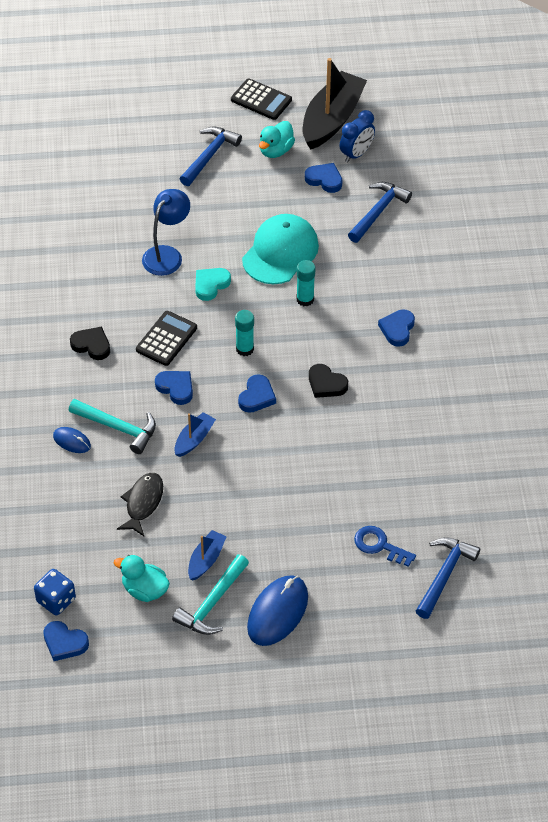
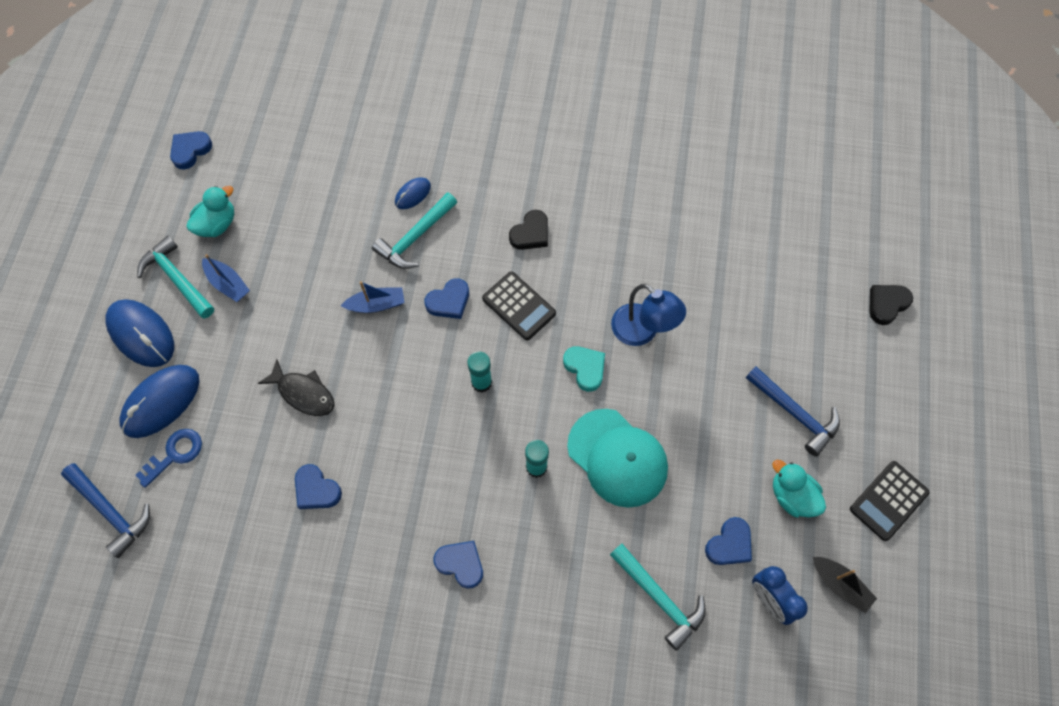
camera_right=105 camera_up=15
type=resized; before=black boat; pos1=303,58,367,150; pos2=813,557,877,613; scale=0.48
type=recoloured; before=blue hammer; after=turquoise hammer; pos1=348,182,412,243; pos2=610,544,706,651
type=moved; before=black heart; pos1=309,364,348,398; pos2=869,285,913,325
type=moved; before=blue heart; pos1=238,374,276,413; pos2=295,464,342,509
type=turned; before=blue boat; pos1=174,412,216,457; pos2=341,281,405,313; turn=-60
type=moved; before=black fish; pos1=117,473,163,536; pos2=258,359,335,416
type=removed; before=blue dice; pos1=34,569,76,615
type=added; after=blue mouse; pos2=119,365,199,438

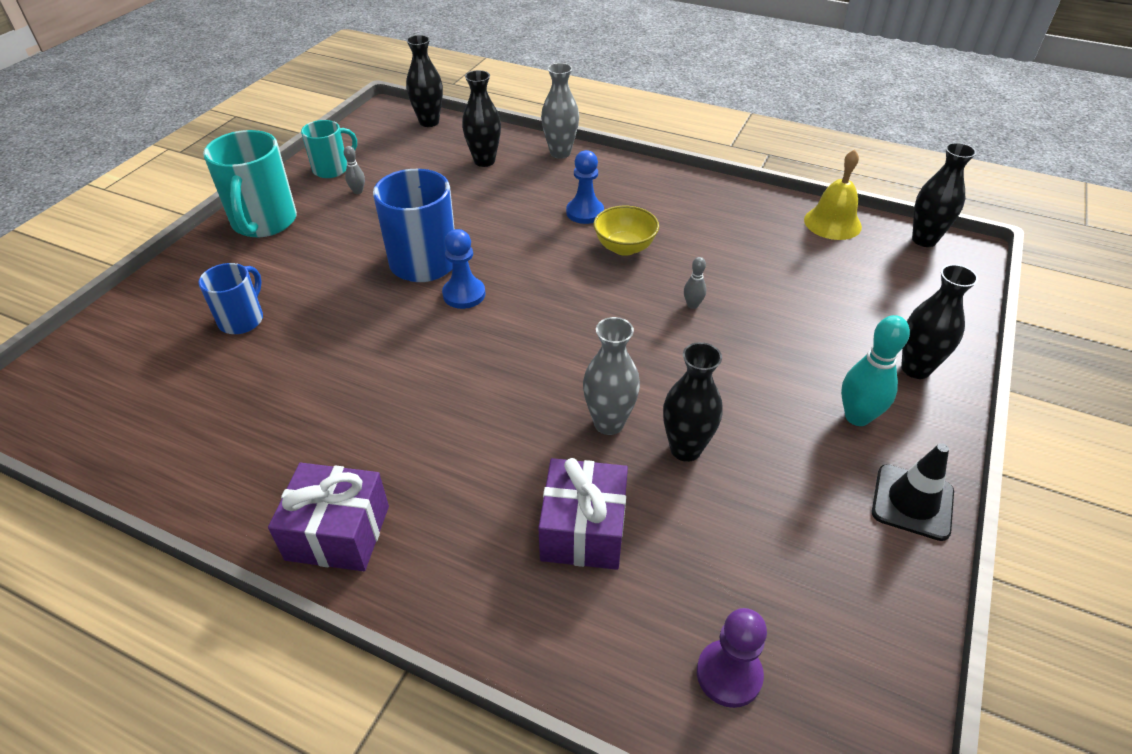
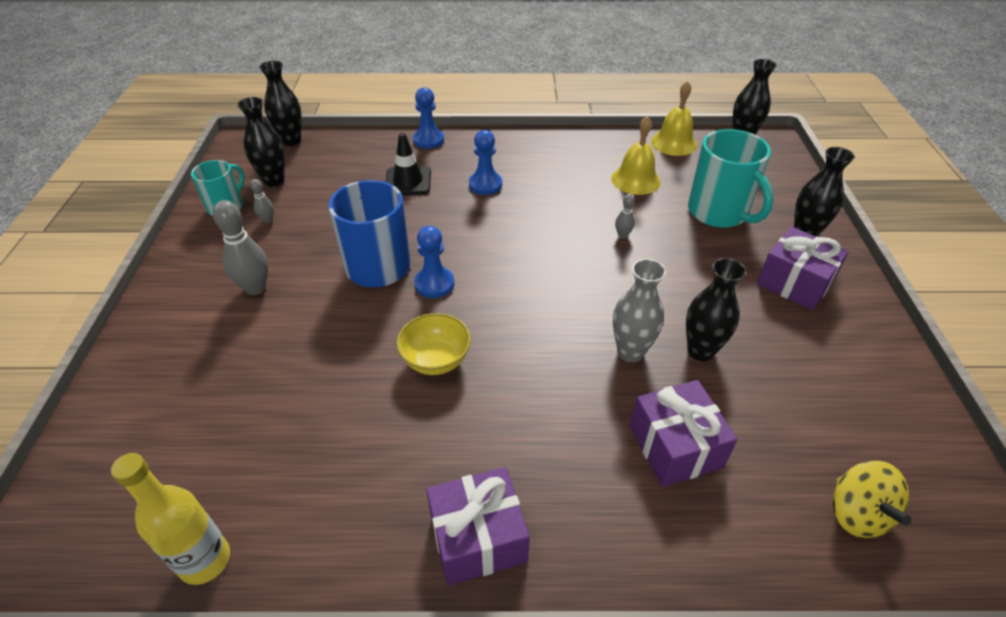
camera_right=-25 camera_up=0
type=replaced; before=grey vase; after=blue pawn; pos1=541,63,579,159; pos2=413,87,444,149
type=moved; before=black vase; pos1=462,70,501,167; pos2=237,97,285,187
type=moved; before=turquoise mug; pos1=203,130,297,237; pos2=688,129,774,228
type=moved; before=yellow bowl; pos1=594,206,659,256; pos2=396,313,471,375
type=removed; before=blue mug; pos1=198,263,263,334
type=replaced; before=turquoise bowling pin; after=purple gift; pos1=841,315,910,426; pos2=757,227,849,310
type=moved; before=black traffic cone; pos1=872,443,954,541; pos2=385,133,431,195
type=replaced; before=purple pawn; after=yellow spinning top; pos1=697,608,767,708; pos2=833,461,912,538
type=added; after=yellow bell; pos2=611,116,660,195
type=added; after=grey bowling pin; pos2=213,200,268,295
type=added; after=yellow bottle; pos2=111,453,230,585

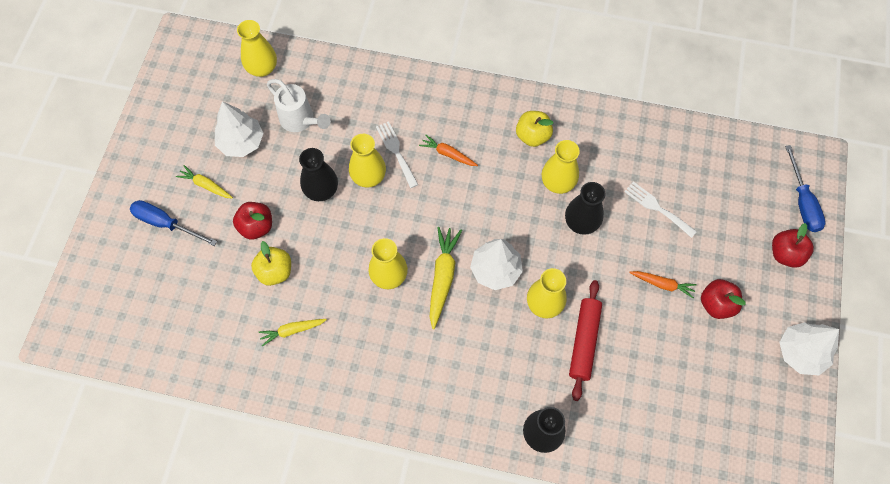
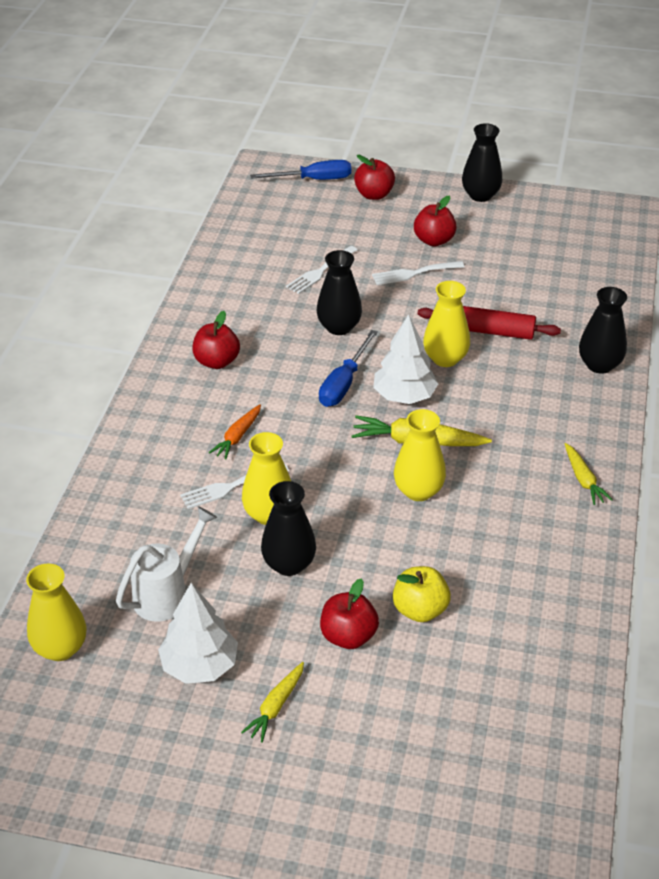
camera_right=-90 camera_up=-25
type=recoloured; before=yellow apple; after=red apple; pos1=516,111,553,147; pos2=192,311,240,369
type=removed; before=yellow vase; pos1=542,140,580,194
type=moved; before=blue screwdriver; pos1=130,200,217,246; pos2=319,330,378,407
type=replaced; before=orange carrot; after=white fork; pos1=629,271,697,298; pos2=372,261,465,285
type=moved; before=yellow carrot; pos1=258,319,327,347; pos2=565,443,613,505
type=replaced; before=white tree; after=black vase; pos1=779,322,839,375; pos2=462,123,502,202

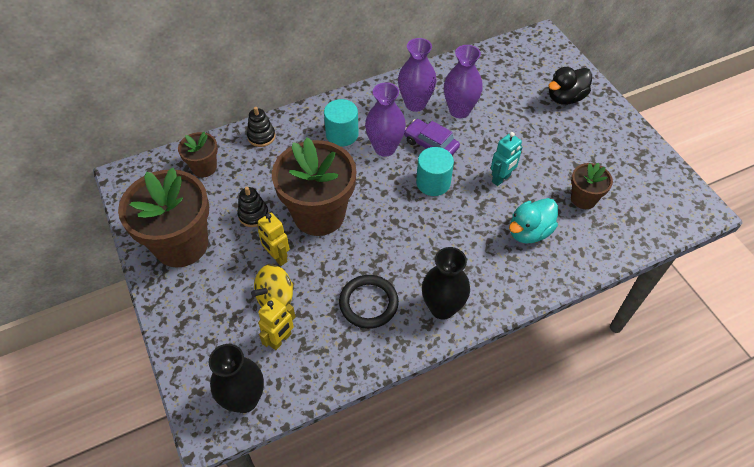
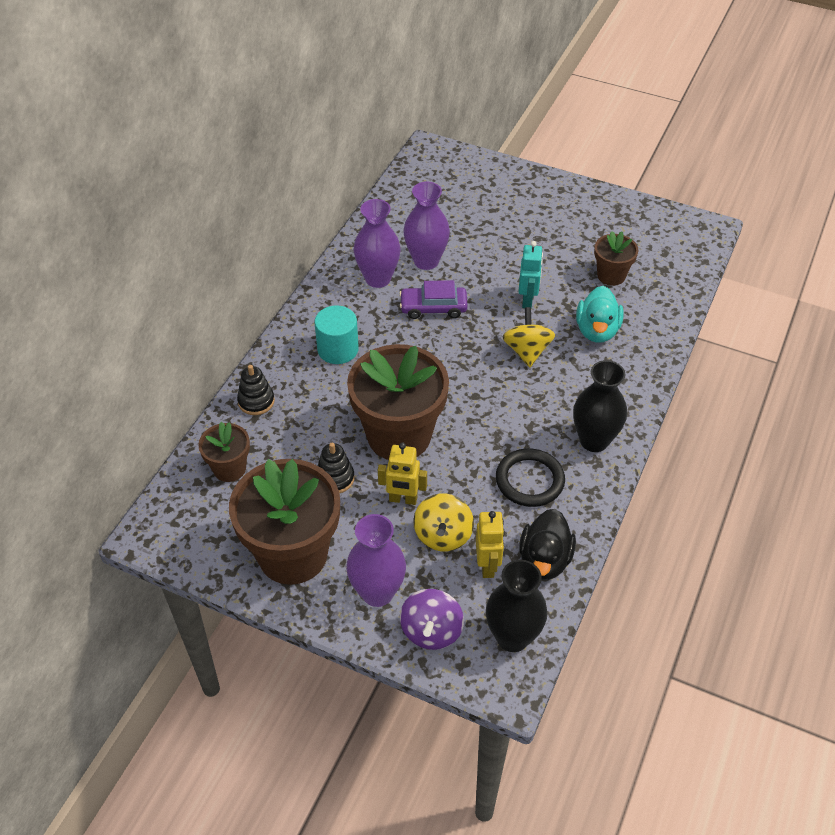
camera_right=-40 camera_up=-5
type=moved; before=black duck; pos1=548,67,592,105; pos2=519,509,576,580
type=moved; before=purple vase; pos1=365,82,406,157; pos2=346,514,406,607
type=removed; before=turquoise cylinder; pos1=416,147,454,196
type=added; after=yellow spinning top; pos2=502,307,555,367
type=added; after=purple spinning top; pos2=400,589,464,650

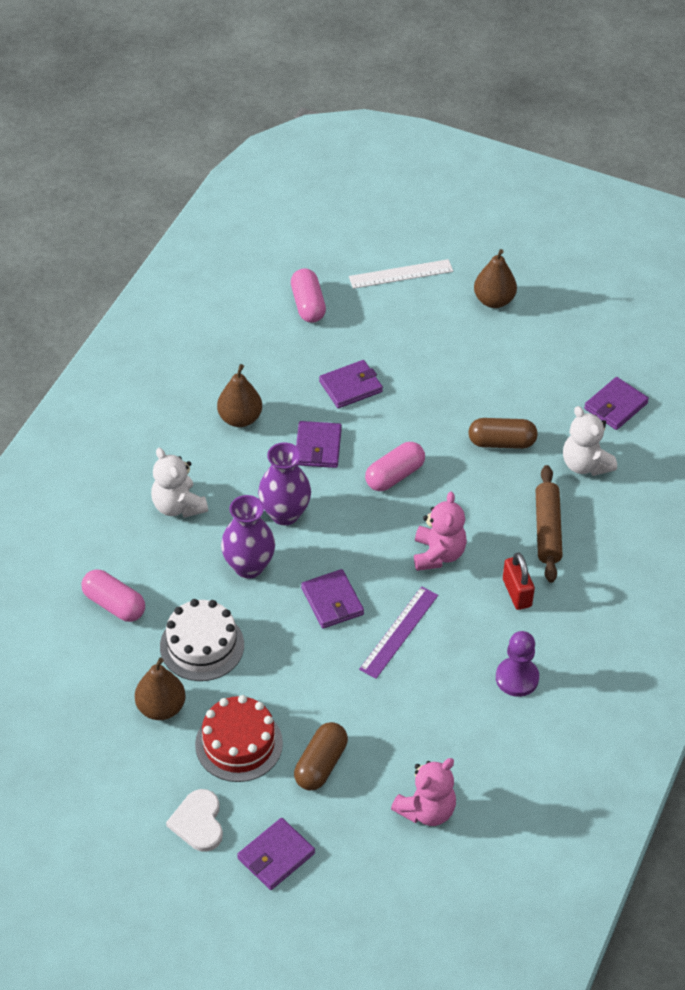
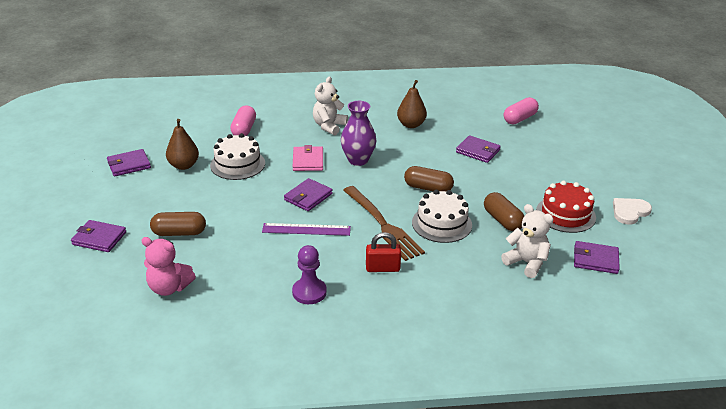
camera_right=60 camera_up=-15
type=removed; before=brown pear; pos1=474,249,517,308
type=removed; before=white ruler; pos1=349,259,453,289
type=turned; before=white teddy bear; pos1=563,406,617,476; pos2=501,204,553,278; turn=105
type=moved; before=purple wallet; pos1=296,421,342,468; pos2=107,149,151,176
type=recoloured; before=pink capsule; after=brown capsule; pos1=365,442,425,491; pos2=404,166,454,192
type=removed; before=brown rolling pin; pos1=536,465,563,583
type=replaced; before=pink teddy bear; after=brown fork; pos1=414,491,467,571; pos2=343,186,425,261
type=replaced; before=purple vase; after=pink wallet; pos1=221,495,275,578; pos2=292,145,323,171
type=turned; before=red padlock; pos1=503,552,535,610; pos2=366,232,401,272; turn=45
type=moved; before=red cake; pos1=195,695,283,782; pos2=536,181,596,233
type=moved; before=white heart; pos1=166,789,223,852; pos2=613,198,652,224
type=added; after=white cake; pos2=412,190,472,243

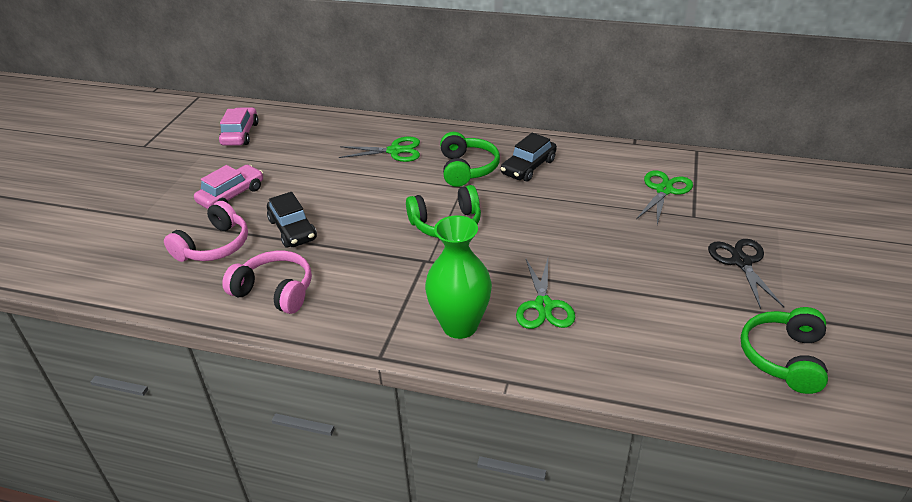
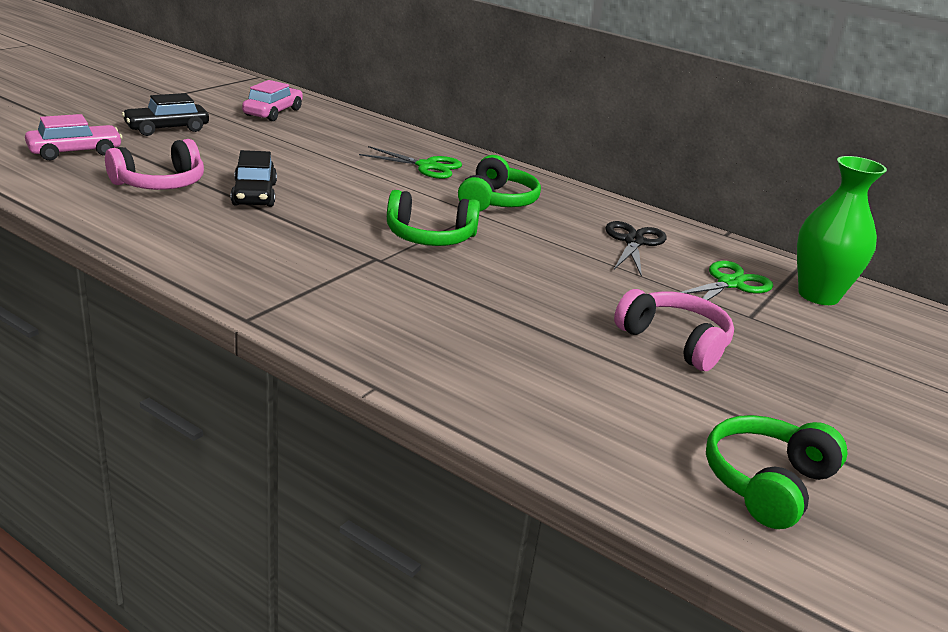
camera_right=15 camera_up=-10
type=moved; before=black car; pos1=501,133,557,181; pos2=122,93,209,136
type=moved; before=pink car; pos1=194,165,263,209; pos2=25,114,123,161
type=moved; before=green vase; pos1=425,215,492,339; pos2=797,156,887,305
type=moved; before=black scissors; pos1=708,239,784,309; pos2=605,221,667,277
type=moved; before=pink headphones; pos1=222,251,312,314; pos2=614,289,734,371
type=removed; before=green scissors; pos1=516,259,576,329

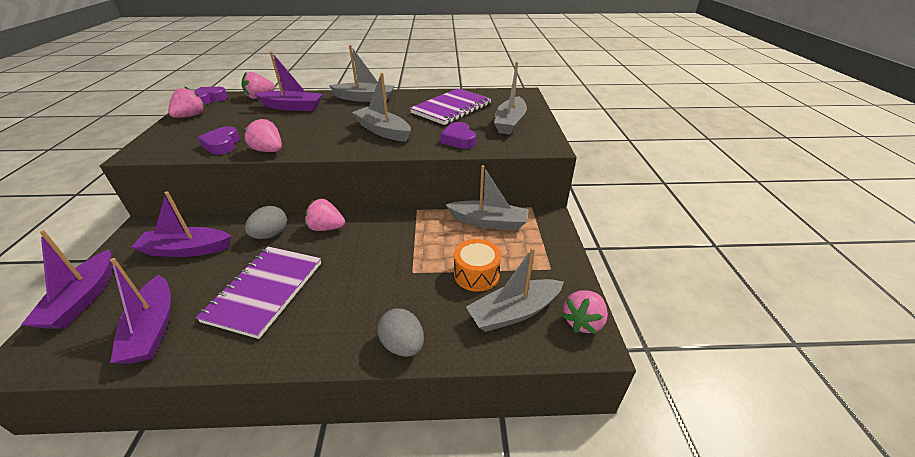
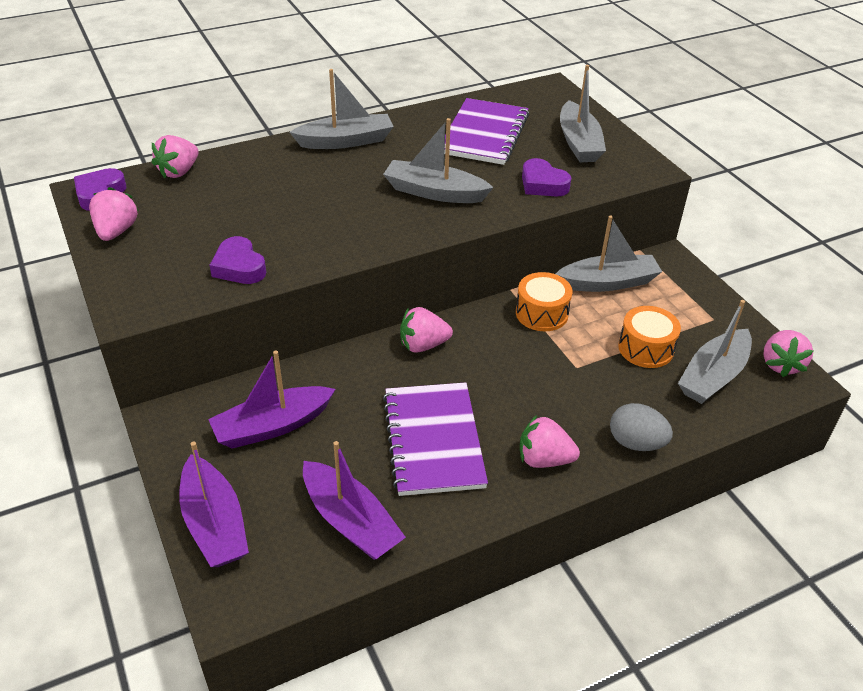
camera_right=-25 camera_up=5
type=removed; before=purple boat; pos1=255,52,323,111
type=moved; before=pink strawberry; pos1=243,118,282,152; pos2=520,415,580,468
type=removed; before=grey egg; pos1=245,206,287,239
type=added; after=orange drum; pos2=516,272,573,331

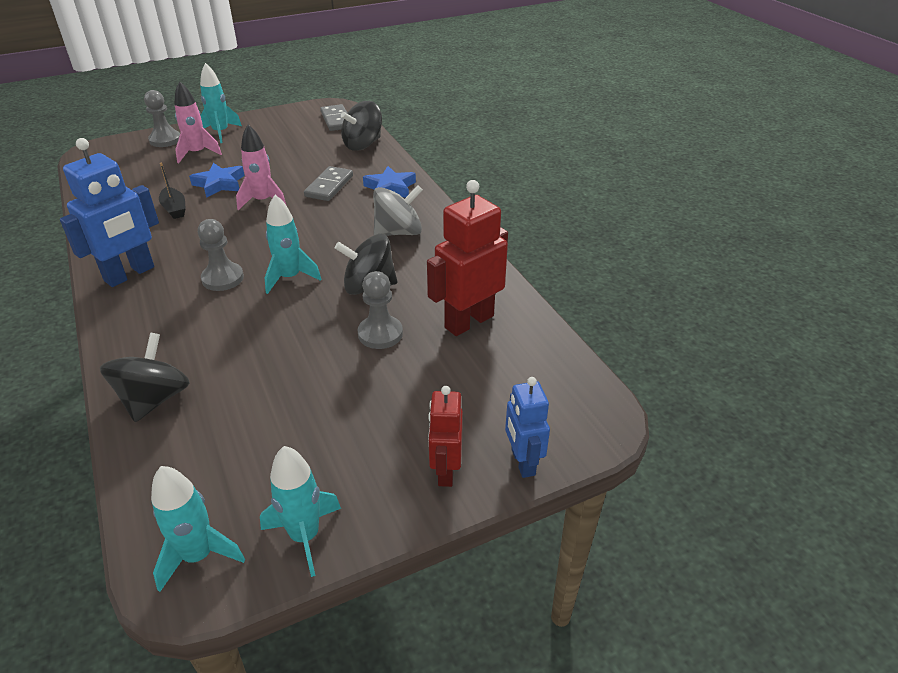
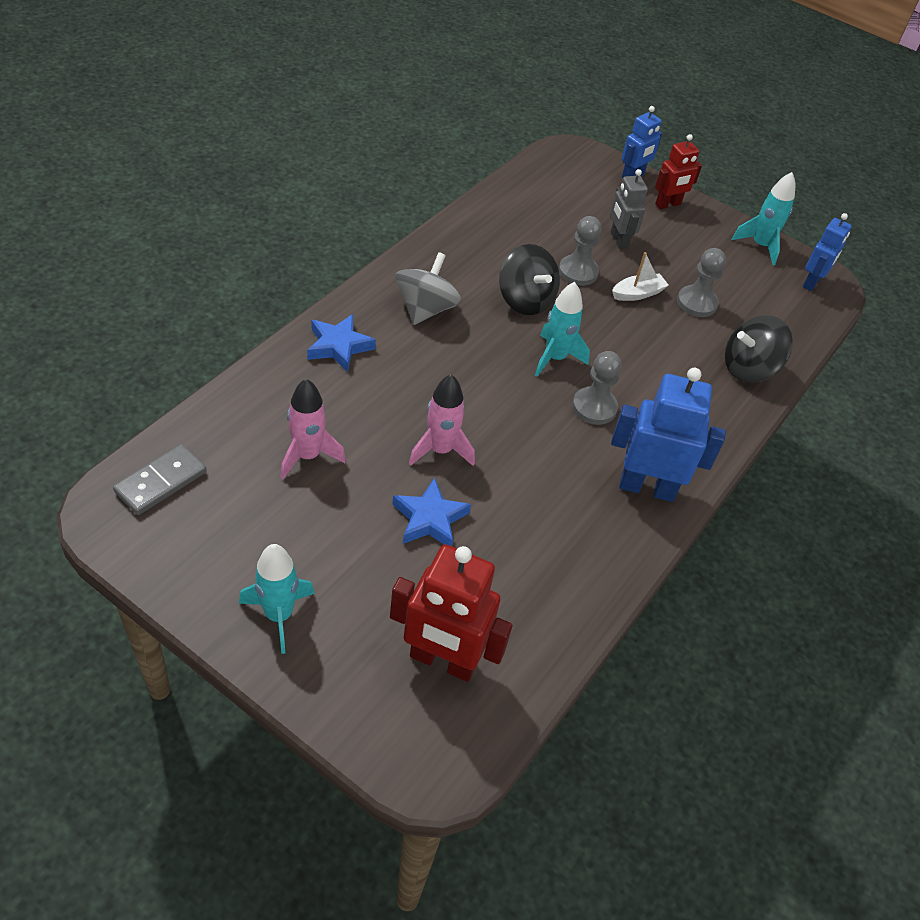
camera_right=-125 camera_up=10
type=moved; before=pink rocket; pos1=174,81,222,163; pos2=280,379,346,479
type=moved; before=grey pawn; pos1=144,90,180,147; pos2=677,248,726,317
type=removed; before=black spinning top; pos1=341,101,382,151
type=removed; before=black boat; pos1=159,163,186,219
type=removed; before=grey domino; pos1=304,166,353,201
type=moved; before=red robot; pos1=427,180,508,336; pos2=390,544,512,682
type=turned; before=grey spinning top; pos1=373,185,423,236; pos2=395,252,462,325; turn=75
type=replaced; before=turquoise rocket; after=blue robot; pos1=151,466,245,592; pos2=803,213,852,291
type=added; after=grey robot; pos2=610,169,648,249
type=added; after=white boat; pos2=612,252,669,301

